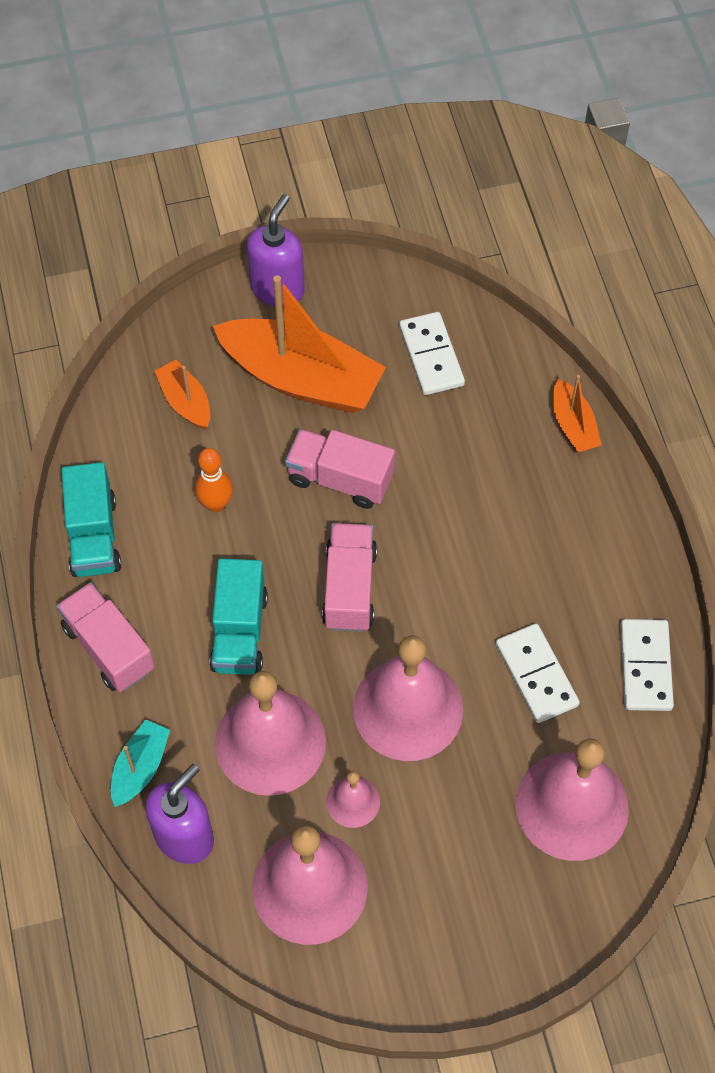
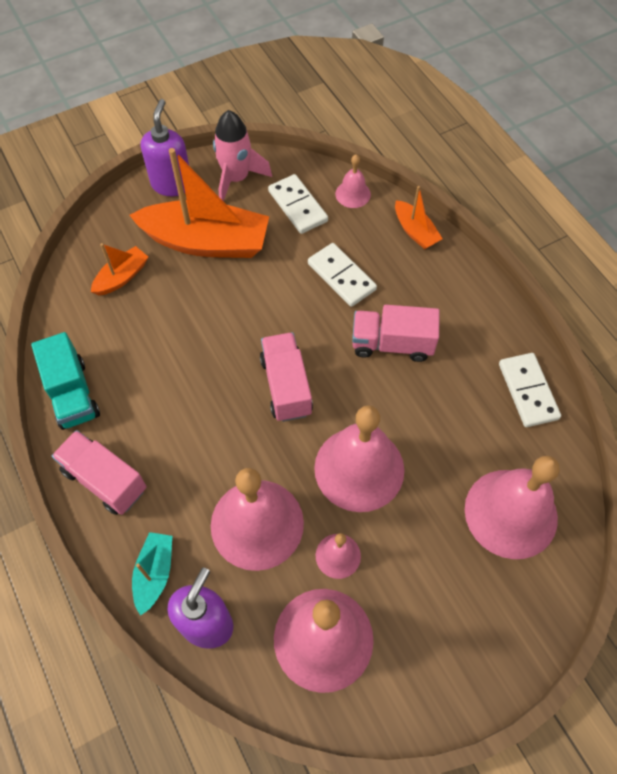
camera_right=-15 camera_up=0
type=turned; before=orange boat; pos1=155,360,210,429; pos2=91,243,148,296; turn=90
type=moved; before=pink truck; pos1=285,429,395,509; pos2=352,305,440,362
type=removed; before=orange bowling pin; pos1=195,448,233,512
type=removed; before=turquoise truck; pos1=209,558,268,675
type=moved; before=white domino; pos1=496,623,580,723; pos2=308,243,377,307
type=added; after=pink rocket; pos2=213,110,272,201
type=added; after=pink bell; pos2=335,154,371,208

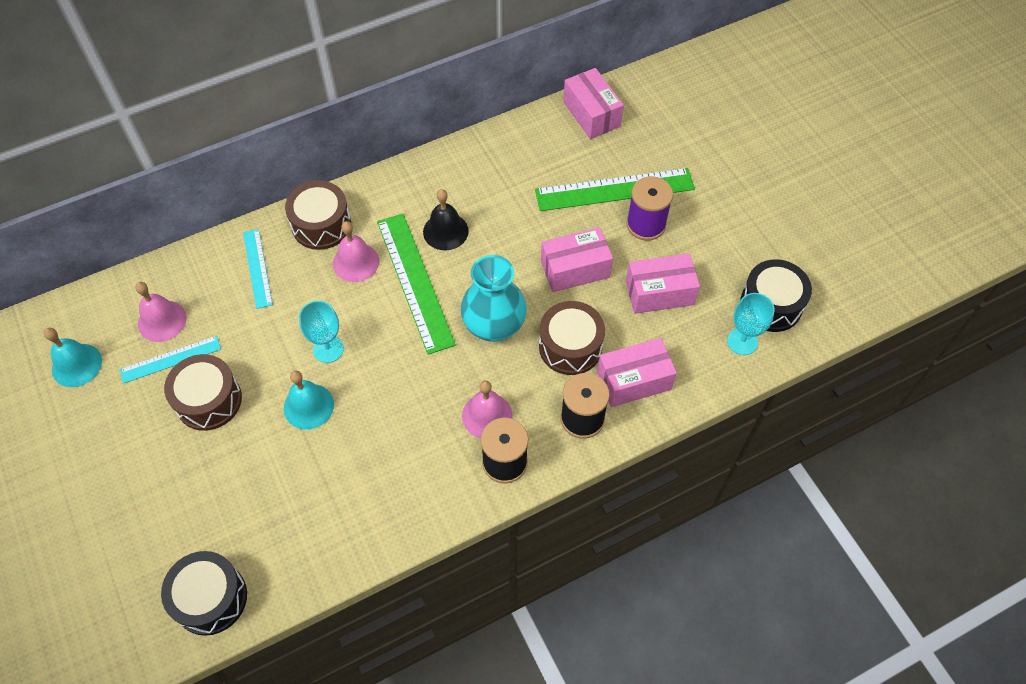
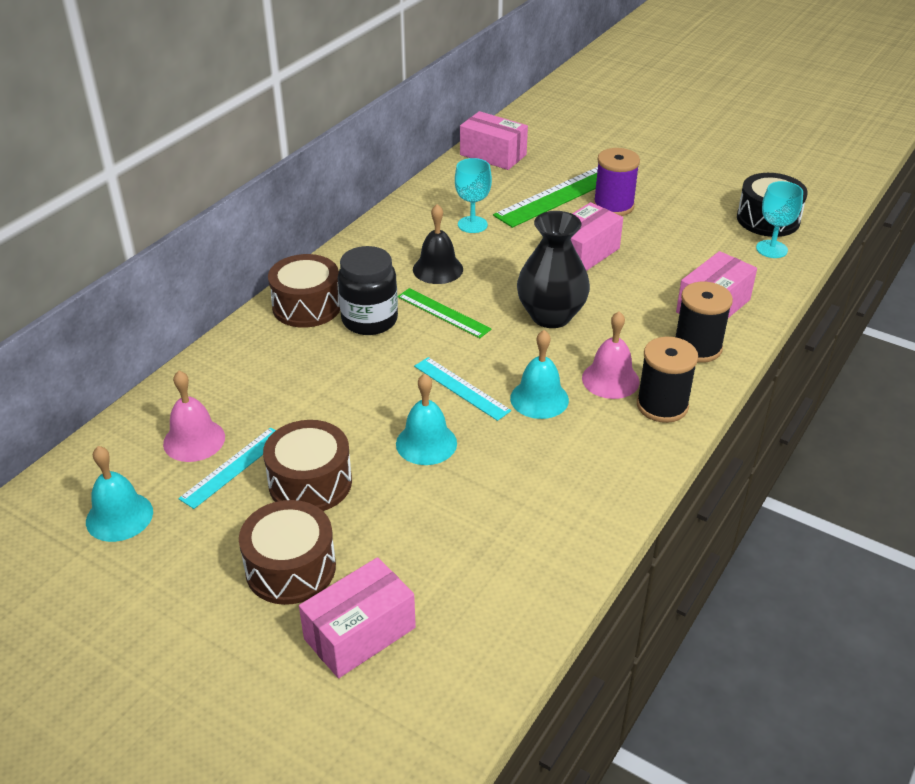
camera_right=-30 camera_up=-20
type=resized; before=green ruler; pos1=377,214,456,355; pos2=398,288,491,338; scale=0.57
type=replaced; before=pink bell; after=black jar; pos1=333,221,379,282; pos2=338,246,398,335
type=moved; before=turquoise ruler; pos1=243,229,273,309; pos2=414,357,511,421
type=moved; before=pink box; pos1=626,253,700,314; pos2=299,557,416,678
type=recoloured; before=turquoise vase; after=black vase; pos1=461,255,527,342; pos2=517,211,590,328
type=moved; before=turquoise goblet; pos1=299,301,344,363; pos2=455,158,492,233
type=moved; before=brown drum; pos1=539,301,605,375; pos2=239,500,336,605
type=removed; before=black drum; pos1=161,551,247,636
type=added; after=turquoise bell; pos2=510,330,569,419

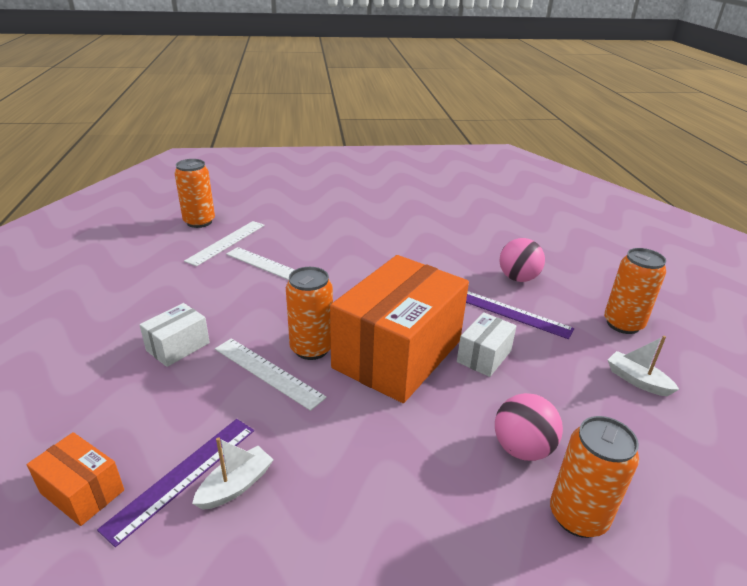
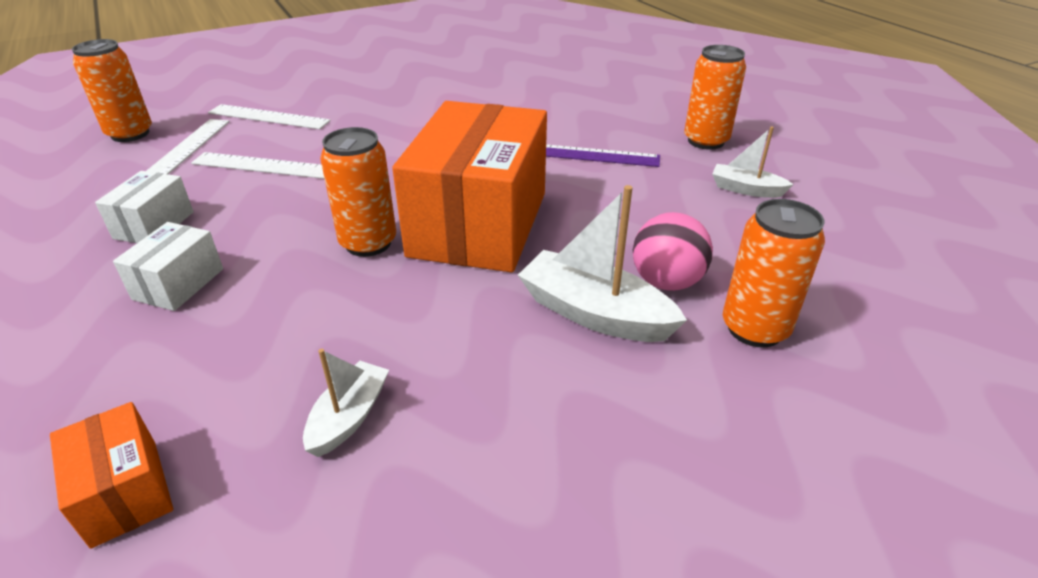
camera_right=-20 camera_up=5
type=removed; before=pink ball; pos1=500,238,545,282
type=moved; before=white box; pos1=457,312,516,377; pos2=95,171,194,243
type=moved; before=white ruler; pos1=215,338,327,411; pos2=208,104,331,129
type=removed; before=purple ruler; pos1=97,419,254,547
type=turned; before=orange box; pos1=27,432,124,526; pos2=50,402,173,549; turn=45
type=added; after=white boat; pos2=518,185,687,342

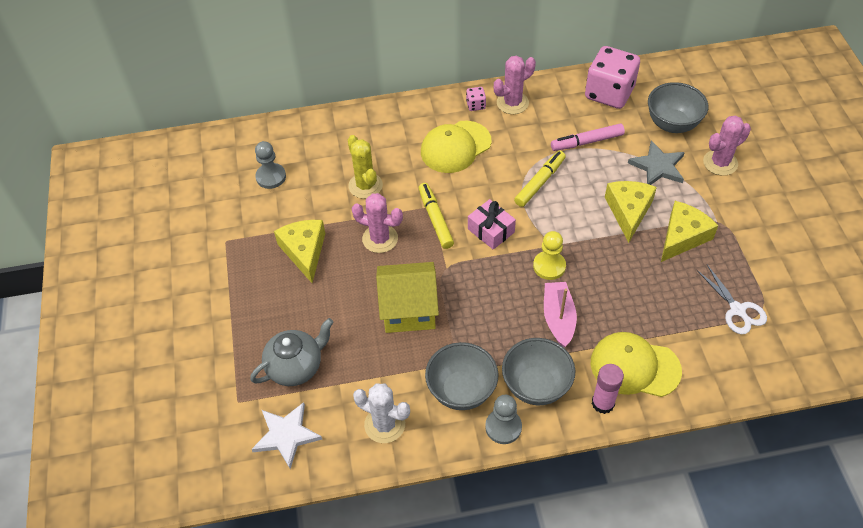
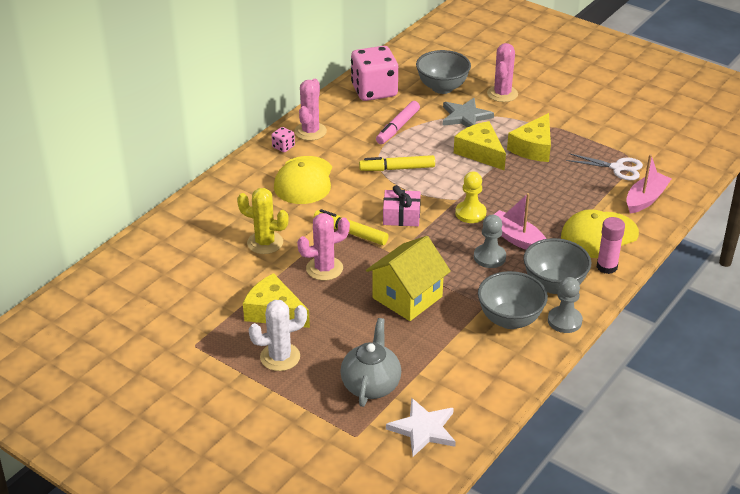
camera_right=-45 camera_up=-15
type=moved; before=grey pawn; pos1=255,141,286,189; pos2=474,215,506,268
type=turned; before=yellow marker; pos1=514,151,566,207; pos2=359,155,435,171; turn=-90
type=turned; before=yellow cheese; pos1=661,201,718,262; pos2=507,113,551,162; turn=-150
type=moved; before=white cactus; pos1=353,383,410,443; pos2=249,300,307,371
type=added; after=pink boat; pos2=626,154,671,214

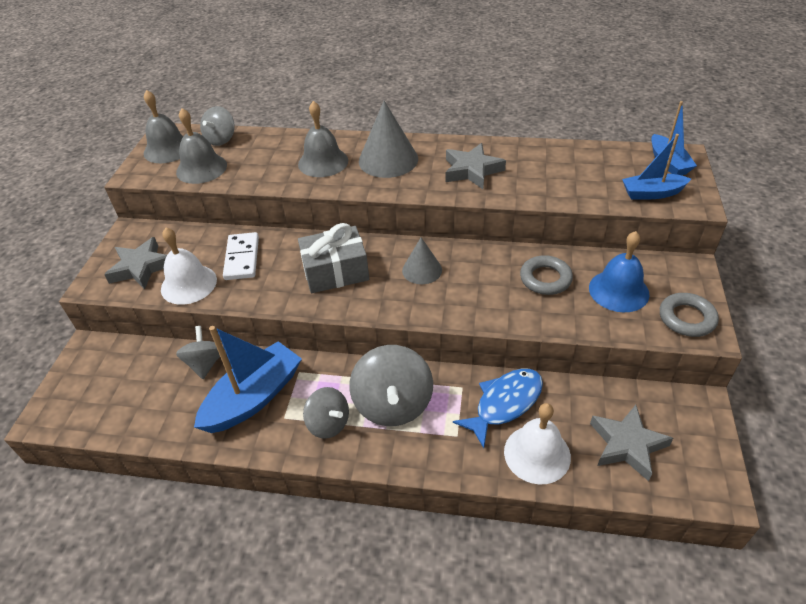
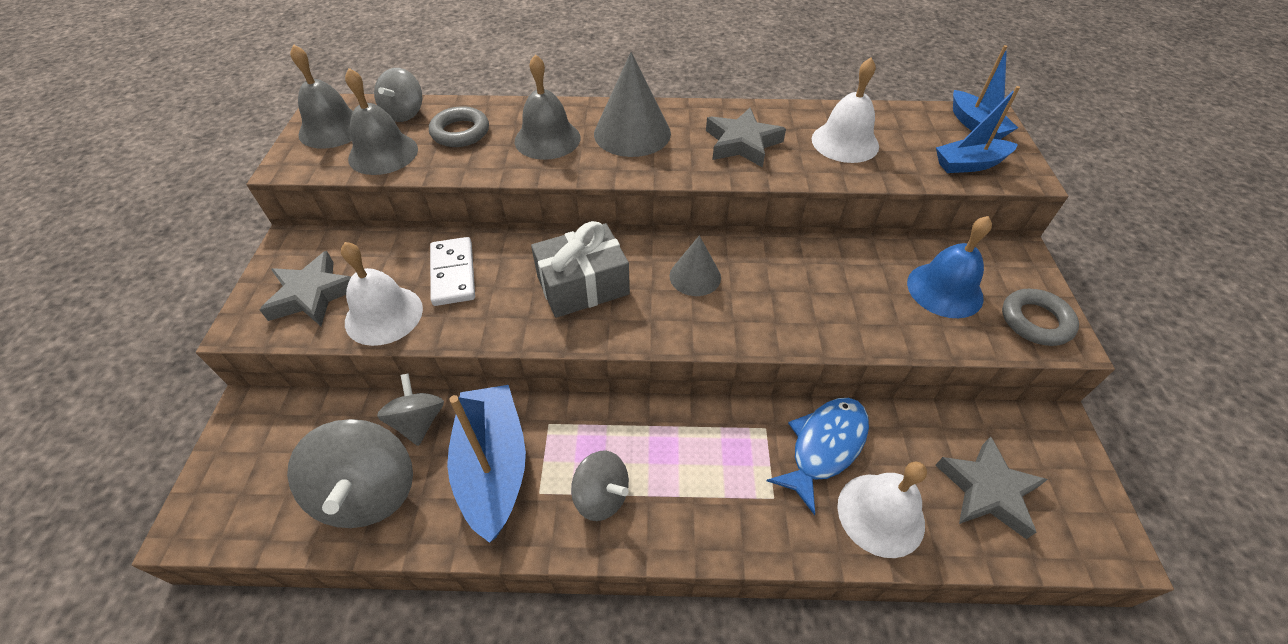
camera_right=-10 camera_up=5
type=moved; before=grey ring; pos1=520,255,573,295; pos2=429,106,489,147
type=turned; before=blue boat; pos1=194,326,302,433; pos2=447,385,526,543; turn=-45
type=moved; before=grey spinning top; pos1=350,345,433,426; pos2=287,419,413,528
type=added; after=white bell; pos2=812,58,879,163

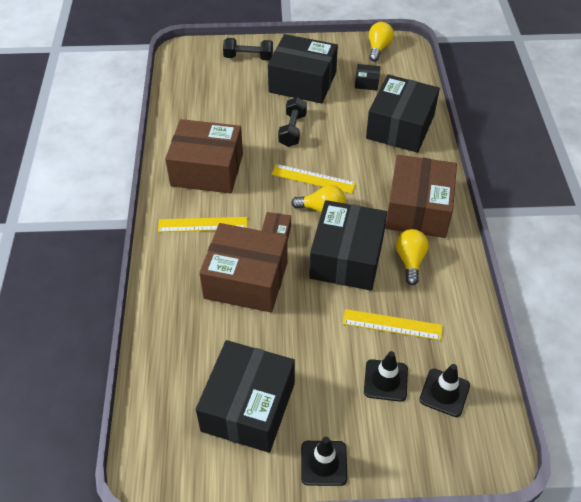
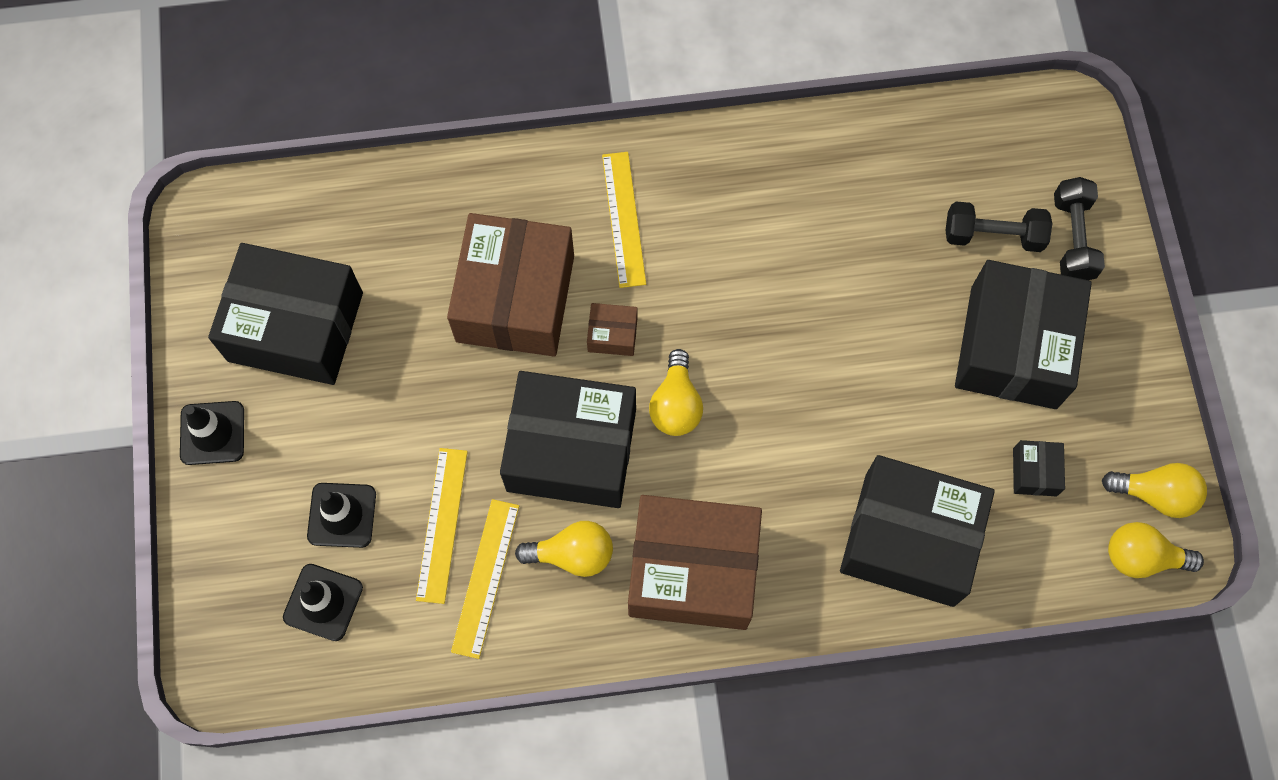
camera_right=85 camera_up=20
type=moved; before=black dumbbell; pos1=278,97,307,147; pos2=946,201,1052,252
type=removed; before=brown box; pos1=165,119,243,193
type=moved; before=yellow ruler; pos1=271,164,356,194; pos2=451,499,519,659
type=added; after=yellow light bulb; pos2=1108,522,1204,578

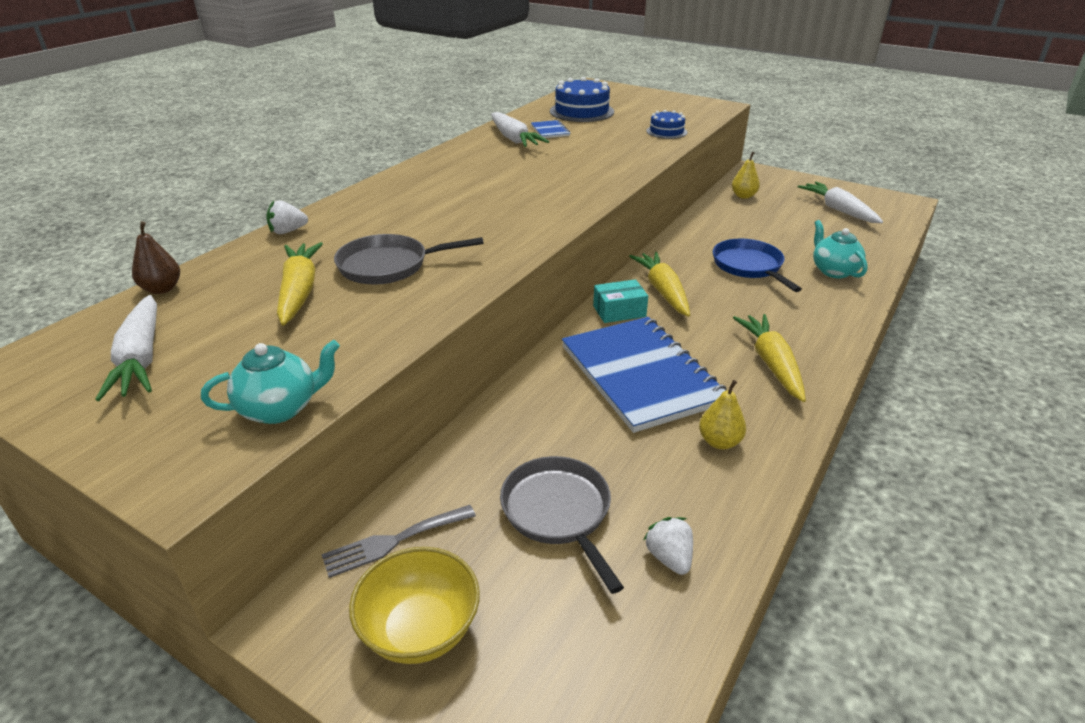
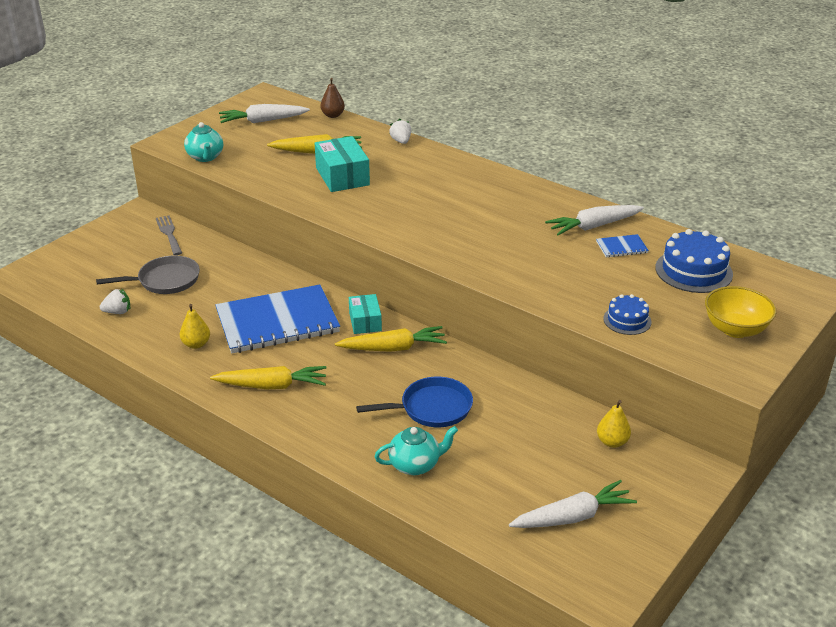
camera_right=95 camera_up=0
type=replaced; before=grey pan; after=turquoise box; pos1=334,234,484,285; pos2=315,136,370,192
type=moved; before=yellow bowl; pos1=349,547,480,664; pos2=705,286,776,338

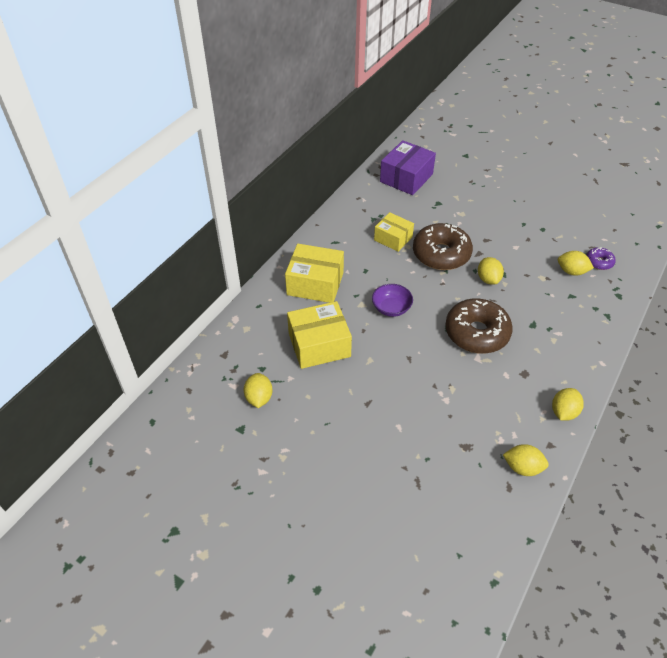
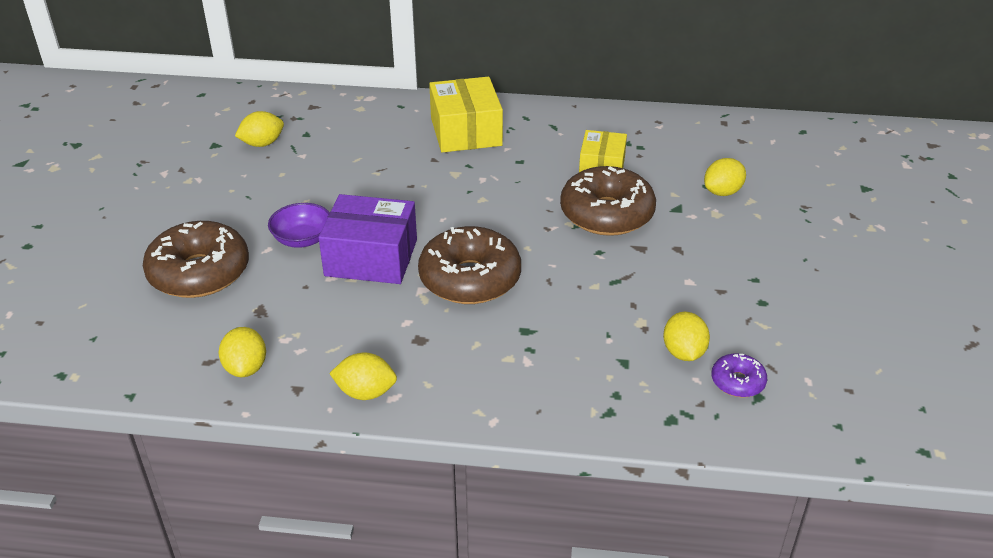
camera_right=65 camera_up=-10
type=moved; before=purple box; pos1=380,140,436,195; pos2=318,194,417,284
type=moved; before=yellow lemon; pos1=478,257,504,285; pos2=704,158,746,196
type=moved; before=purple bowl; pos1=372,284,413,317; pos2=268,203,330,248
type=removed; before=yellow box; pos1=287,301,352,369
type=added; after=brown donut; pos2=143,221,249,298

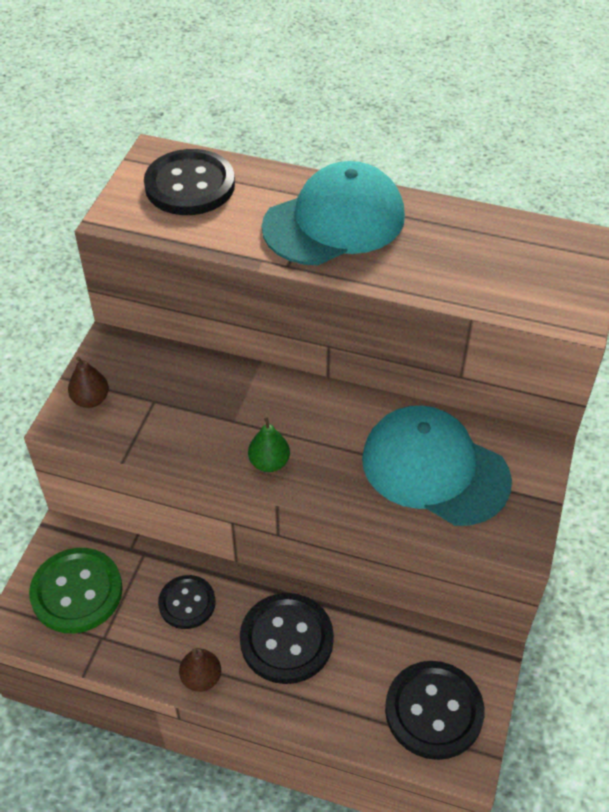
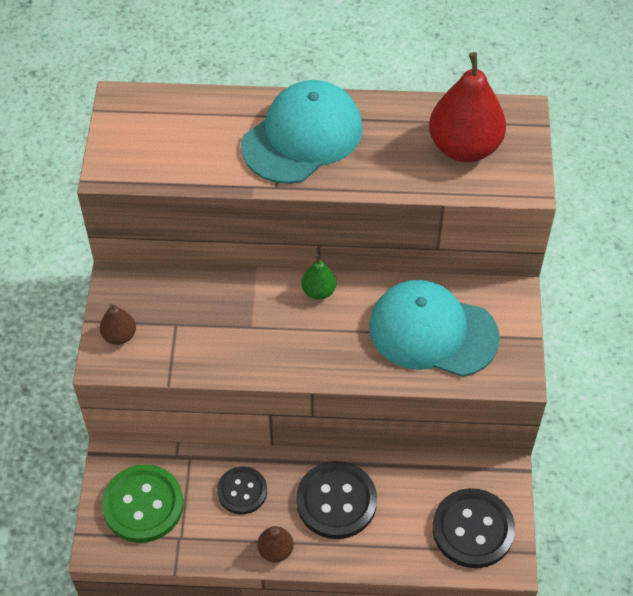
camera_right=-15 camera_up=5
type=removed; before=black button; pos1=144,149,235,215
type=moved; before=green pear; pos1=248,416,290,472; pos2=301,254,336,300
type=added; after=red pear; pos2=429,52,506,162

